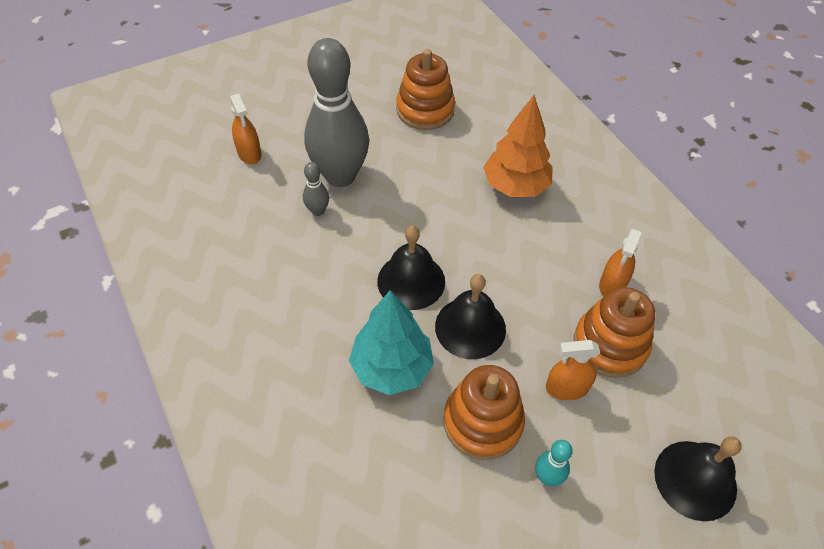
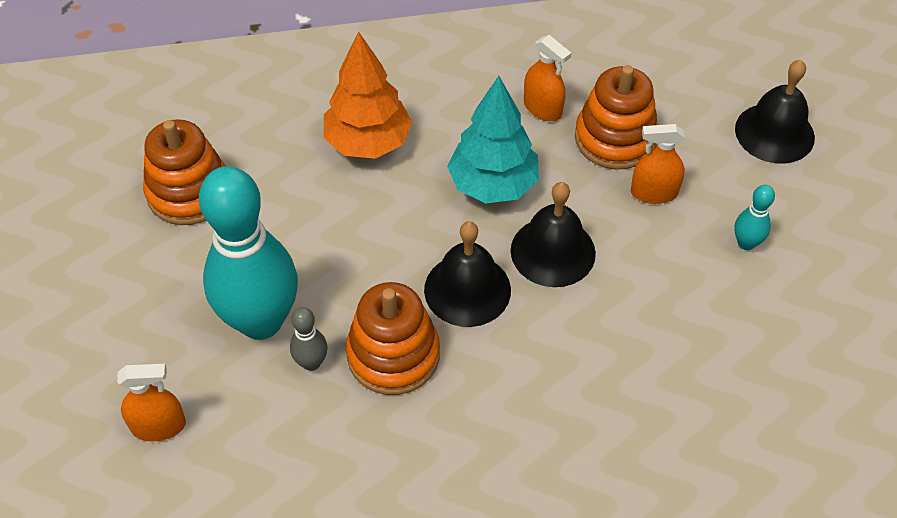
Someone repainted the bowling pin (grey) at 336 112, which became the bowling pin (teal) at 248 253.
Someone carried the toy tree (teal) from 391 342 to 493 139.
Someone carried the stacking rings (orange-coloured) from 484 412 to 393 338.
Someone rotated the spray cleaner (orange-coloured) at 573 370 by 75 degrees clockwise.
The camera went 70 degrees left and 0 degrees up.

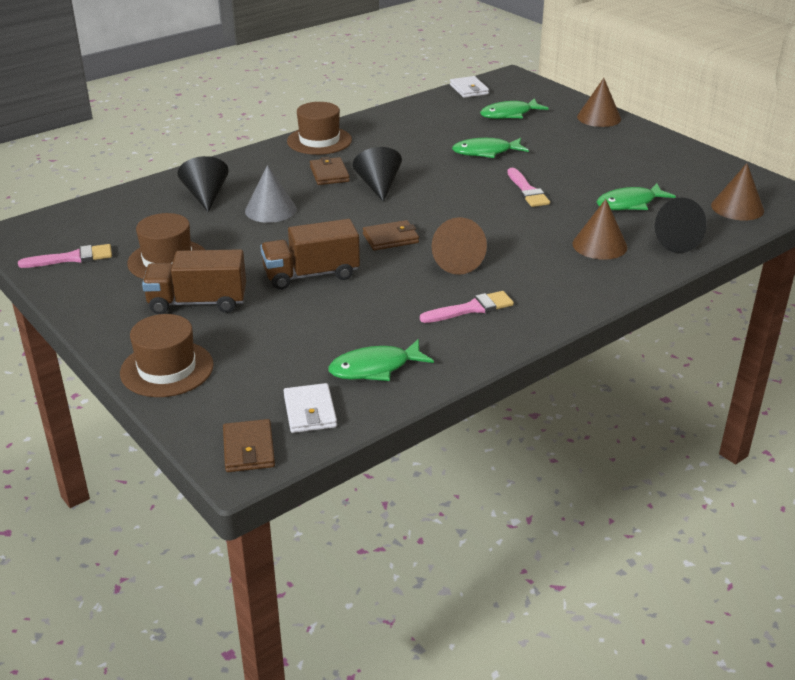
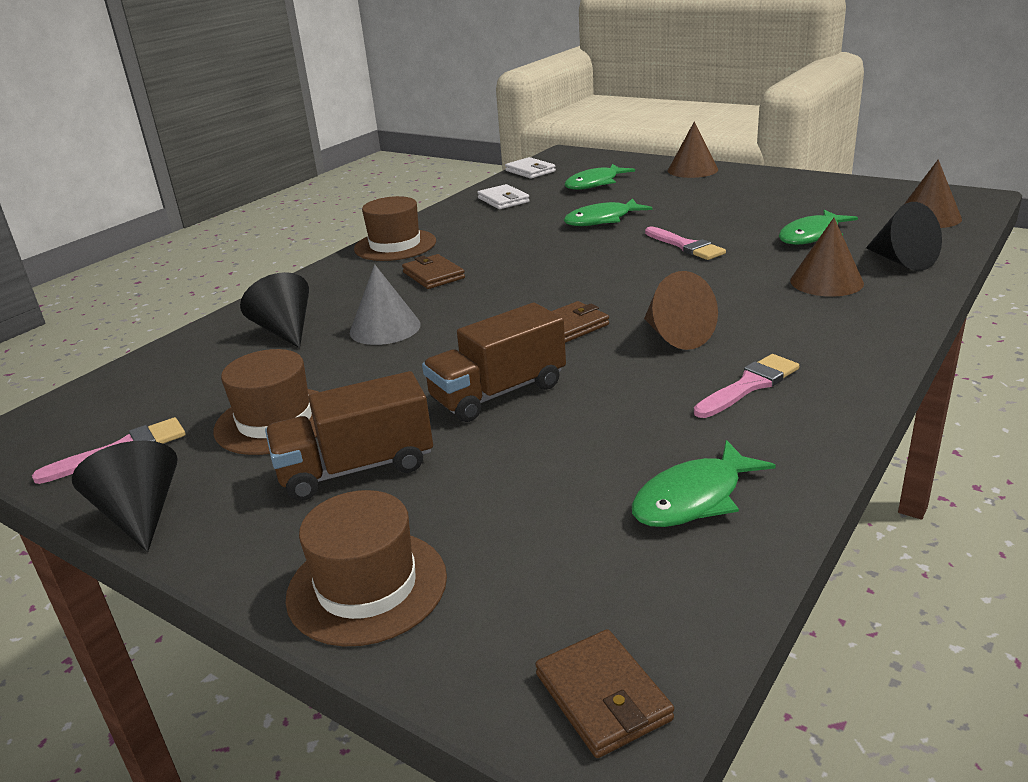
Someone carried the billfold (white) from 310 408 to 503 196.
Someone carried the cone shape (black) from 377 174 to 125 496.
The camera went 15 degrees left and 5 degrees down.

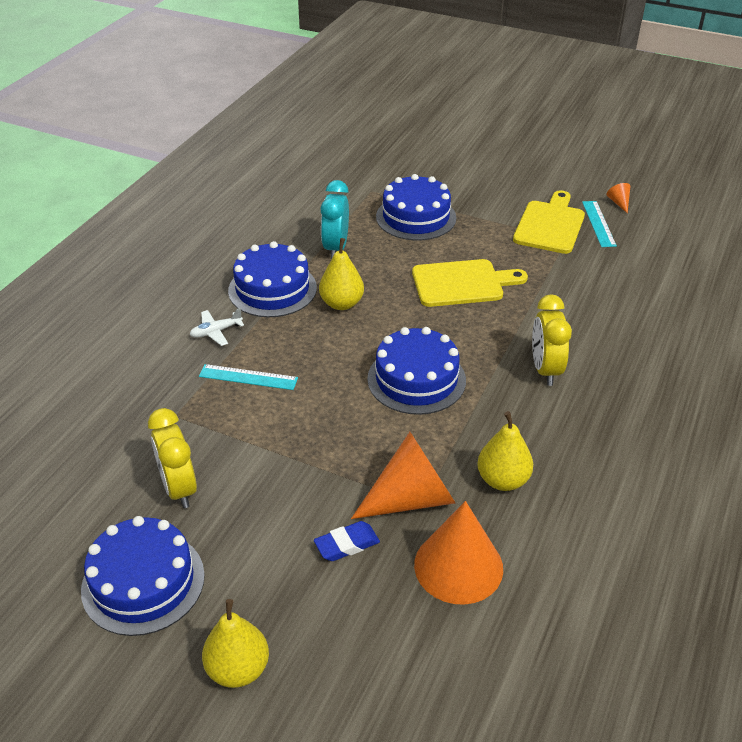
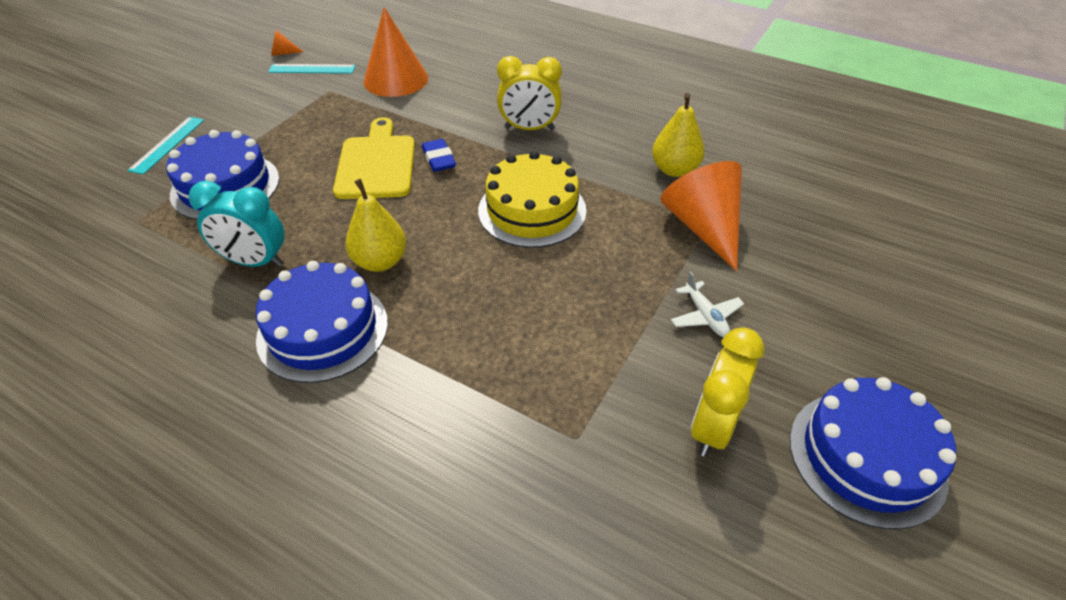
Someone rotated the clock (bright yellow) at 172 458 by 135 degrees clockwise.
Someone carried the aeroplane (white) from 217 327 to 707 304.
Someone carried the ruler (teal) from 248 377 to 165 145.
Someone took away the toy pear (bright yellow) at 235 643.
Someone carried the eraser (blue) from 347 541 to 439 155.
Someone repainted the gateau (blue) at 416 371, which became the gateau (bright yellow) at 532 199.
Someone carried the cone shape (orange-coloured) from 458 553 to 396 52.
Someone took away the chopping board (bright yellow) at 549 222.
The camera went 85 degrees left and 5 degrees up.

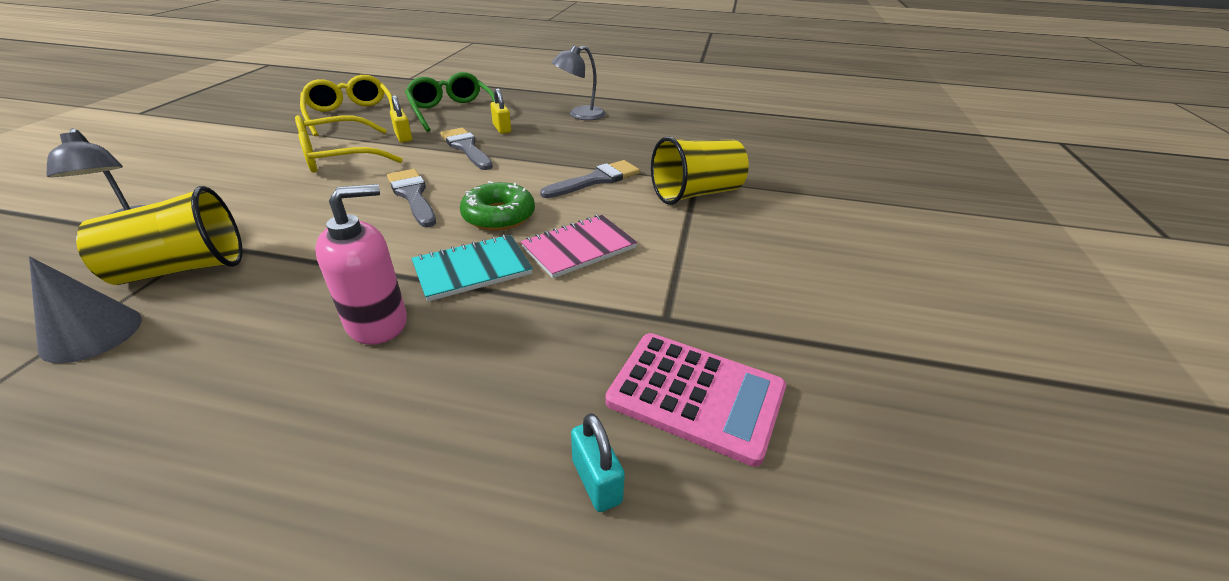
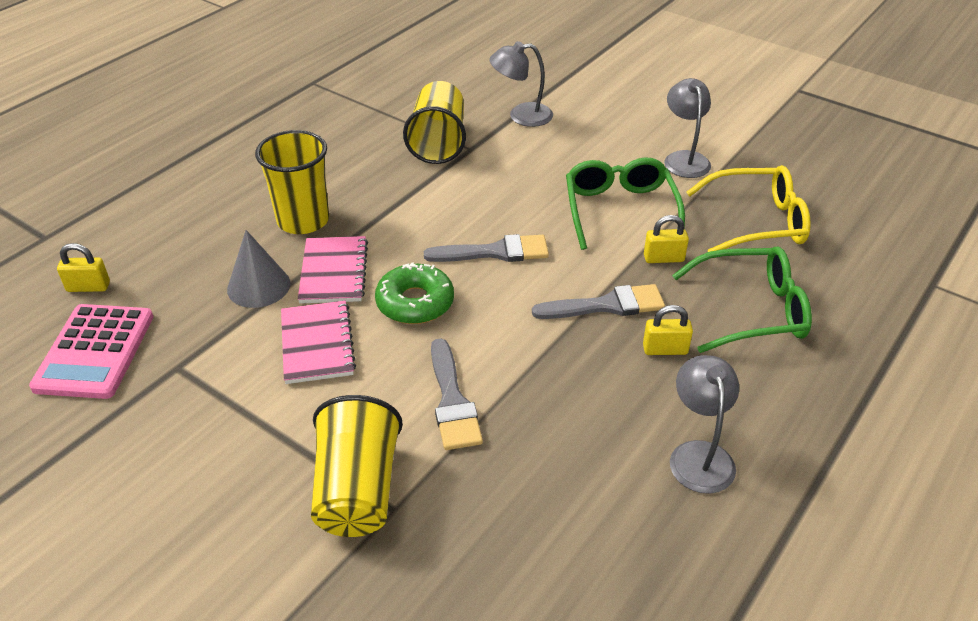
Someone carried the cone shape (grey) from 85 310 to 258 269.
Someone repainted the eyeglasses (bright yellow) at 348 144, which became the eyeglasses (emerald) at 625 204.
Someone swapped the pump bottle (rosy) at 361 264 for the cup (bright yellow) at 292 182.
Someone repainted the notebook (teal) at 472 268, which became the notebook (rosy) at 333 270.
Someone repainted the lock (teal) at 598 462, which became the lock (bright yellow) at 83 267.
Someone rotated the pocket calculator (rosy) at 695 400 by 45 degrees counterclockwise.
Someone put down the desk lamp (grey) at 687 128.
The camera went 115 degrees right and 5 degrees up.

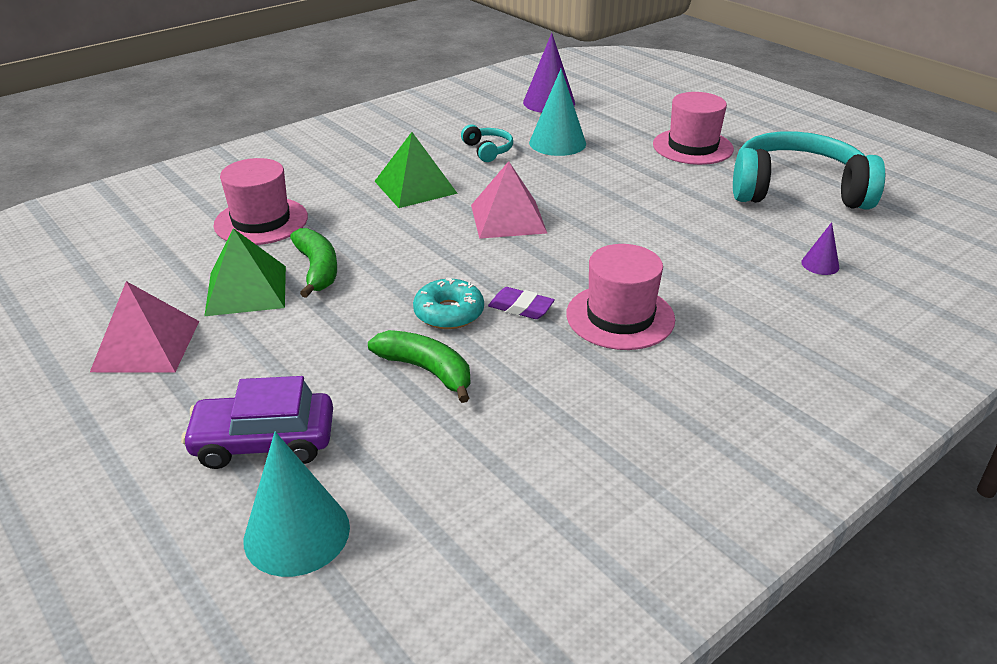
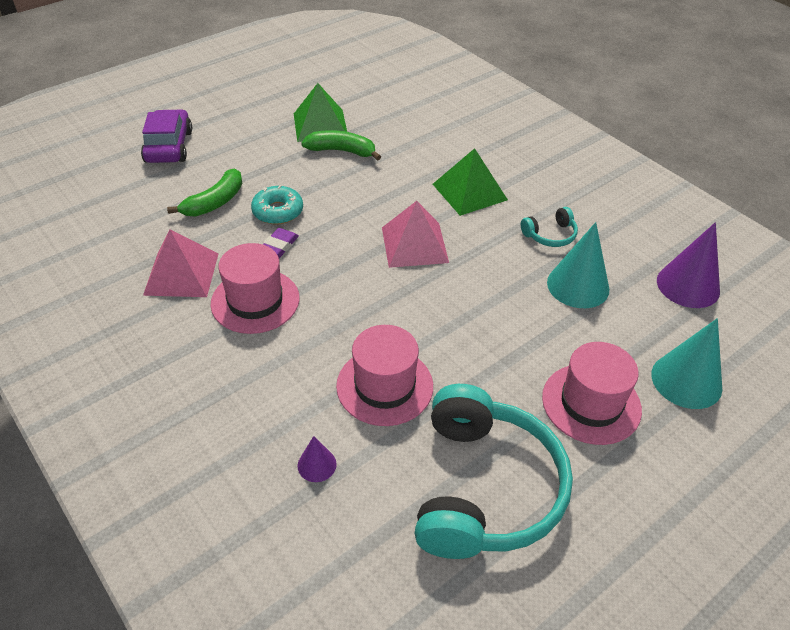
Someone carried the solid pyramid (rosy) from 144 327 to 180 263.
Someone carried the hat (rosy) from 261 201 to 384 375.
Someone carried the cone shape (teal) from 297 504 to 686 363.
Someone rotated the banana (emerald) at 313 263 by 150 degrees counterclockwise.
The camera went 90 degrees right and 10 degrees up.

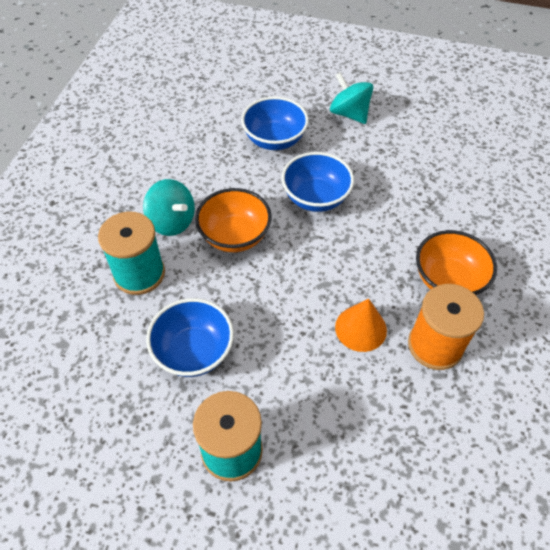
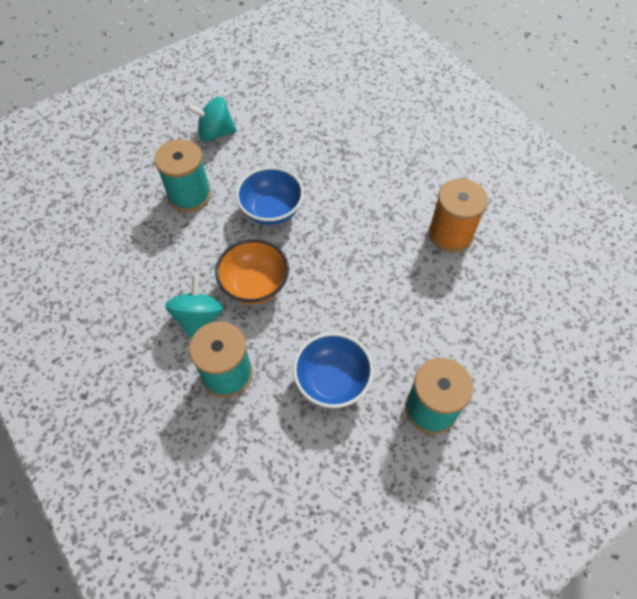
Someone rotated the toy top (teal) at 169 207 by 75 degrees counterclockwise.
Someone swapped the bowl (blue) at 275 123 for the bobbin (teal) at 182 175.
Someone took away the cone shape (orange-coloured) at 361 325.
Someone took away the bowl (orange-coloured) at 456 262.
The camera went 50 degrees left and 5 degrees up.

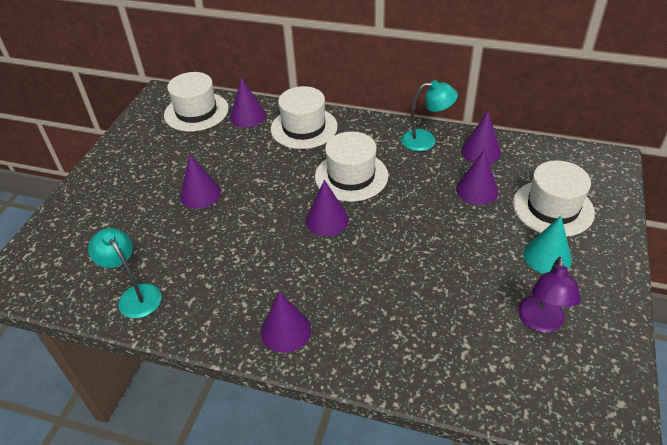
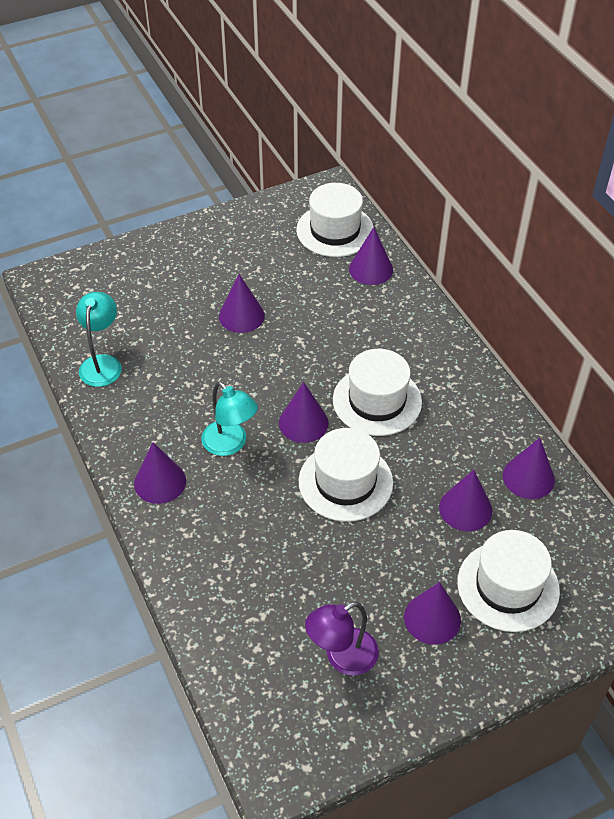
Someone carried the hat (white) from 304 117 to 346 475.
Someone carried the desk lamp (teal) from 429 115 to 229 419.
Someone repainted the cone shape (teal) at 548 245, which became the cone shape (royal purple) at 432 613.
The camera went 45 degrees right and 5 degrees up.

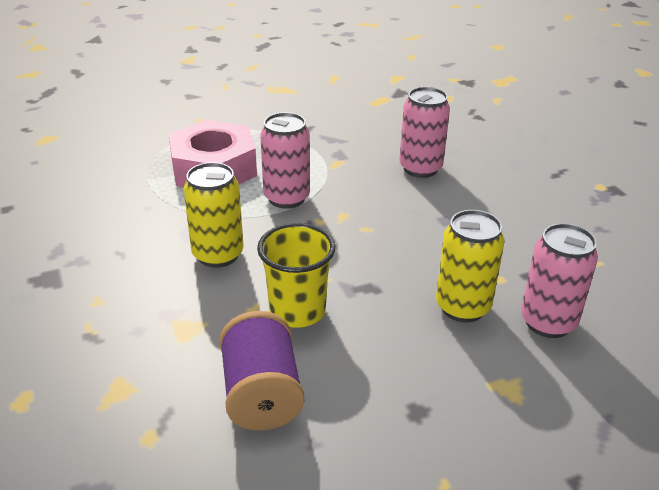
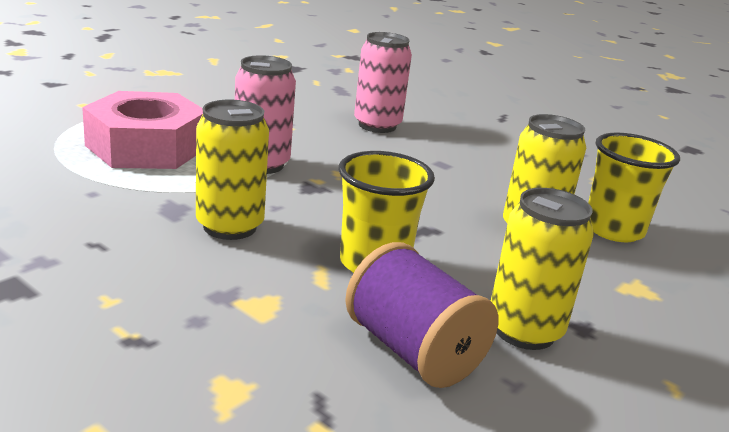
Someone swapped the can (rosy) at 559 280 for the cup (bright yellow) at 634 187.
Someone put down the can (bright yellow) at 542 269.
The camera went 30 degrees left and 10 degrees down.

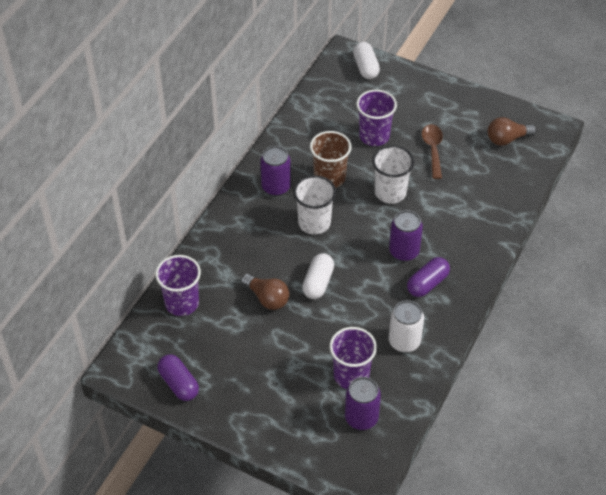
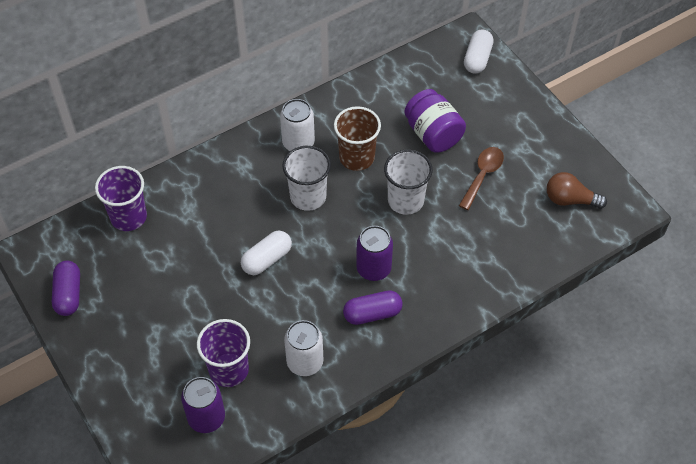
Someone took away the lightbulb (russet) at 265 292.
Someone repainted the can (royal purple) at 275 171, which became the can (white) at 297 125.
Someone swapped the cup (royal purple) at 376 118 for the jar (royal purple) at 435 121.
The camera went 30 degrees right and 5 degrees up.

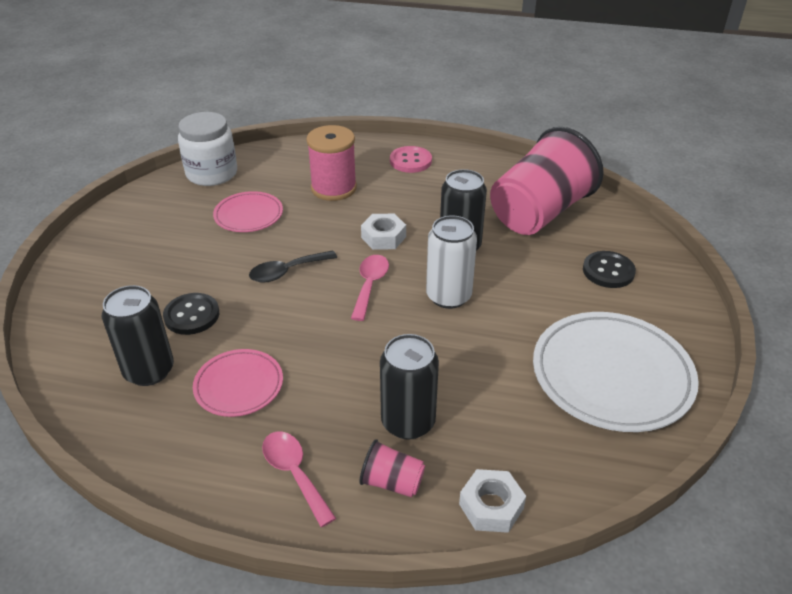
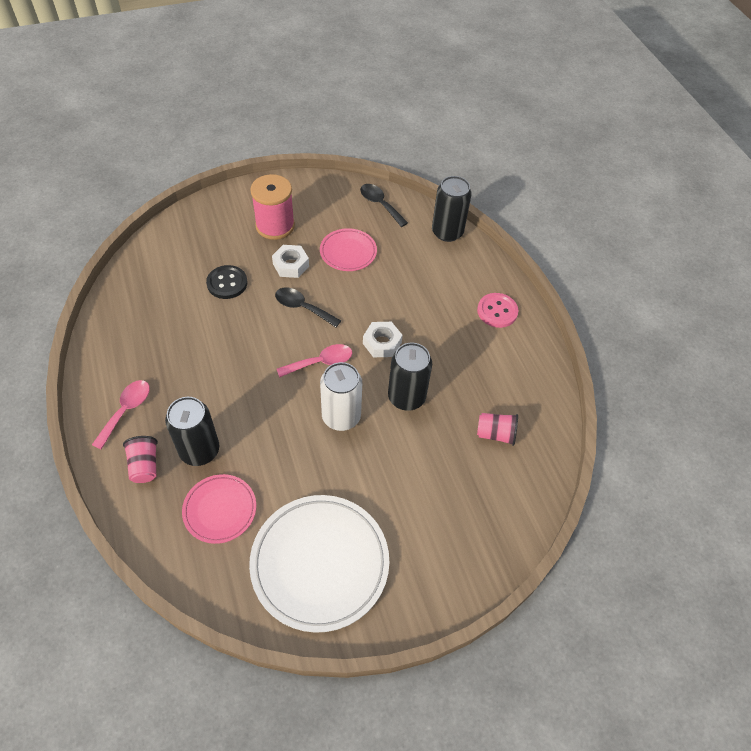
Someone carried the can (black) from 138 335 to 452 209.
Someone swapped the jar (white) at 207 149 for the teaspoon (black) at 384 205.
Someone carried the dinner plate (rosy) from 238 383 to 219 509.
Someone carried the bobbin (rosy) from 331 163 to 272 207.
Someone carried the hexagon nut (white) from 492 501 to 290 261.
Someone scaled the cup (rosy) at 547 181 by 0.40.
Someone took away the shirt button (black) at 609 269.
The camera went 55 degrees right and 15 degrees up.

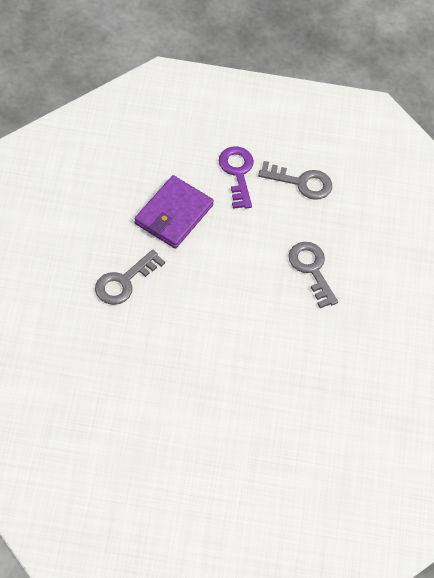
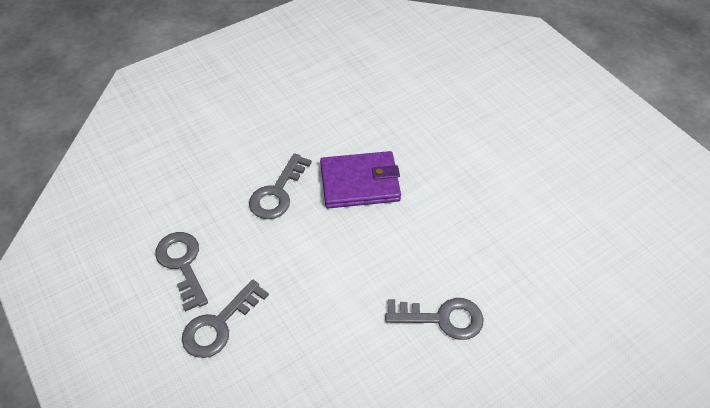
Someone carried the billfold (royal purple) from 174 212 to 360 179.
Someone repainted the latchkey (royal purple) at 236 178, which became the latchkey (grey) at 225 319.
The camera went 125 degrees left and 5 degrees down.

